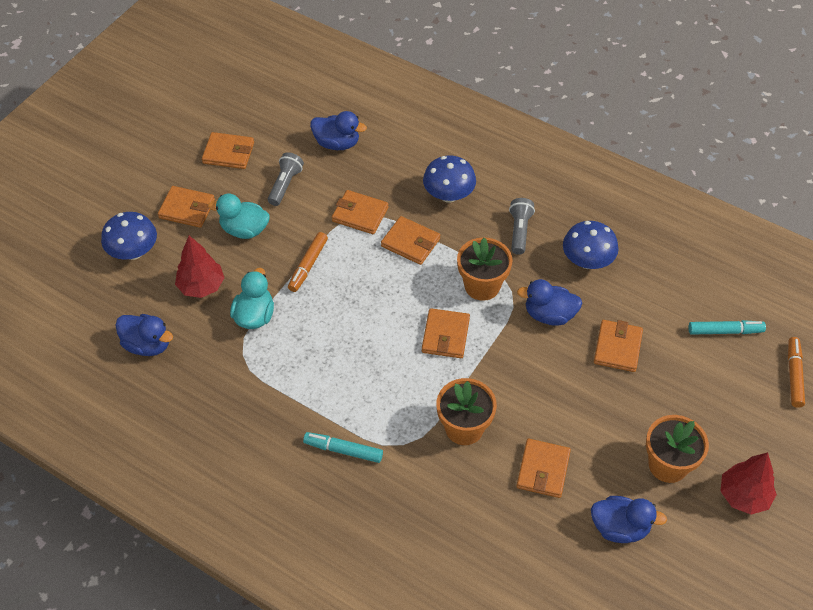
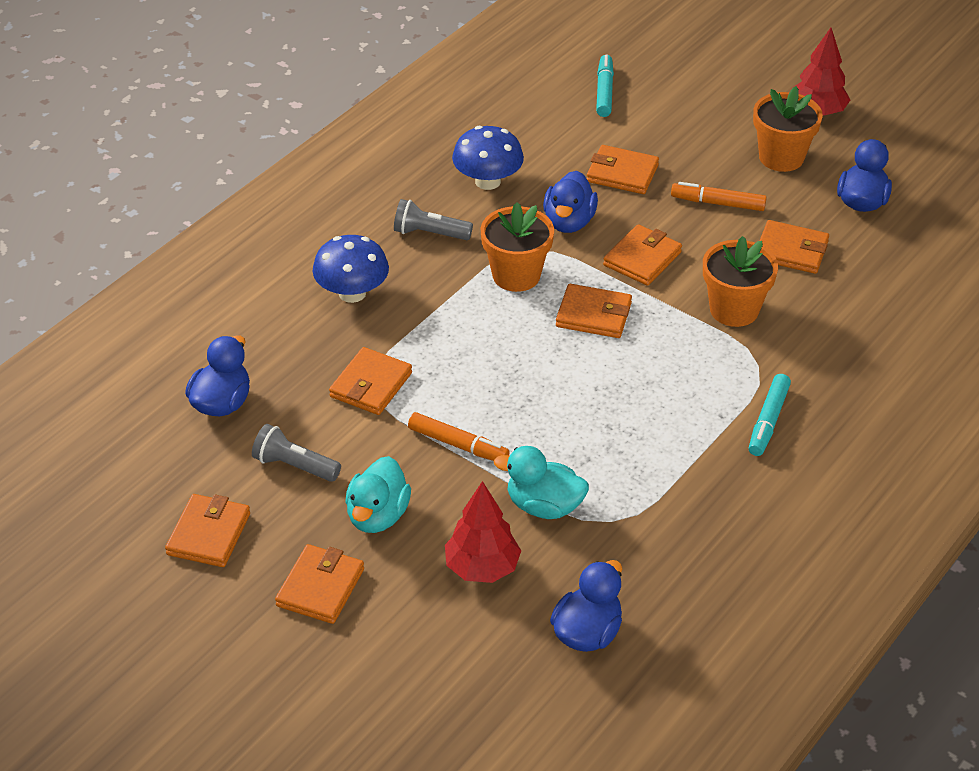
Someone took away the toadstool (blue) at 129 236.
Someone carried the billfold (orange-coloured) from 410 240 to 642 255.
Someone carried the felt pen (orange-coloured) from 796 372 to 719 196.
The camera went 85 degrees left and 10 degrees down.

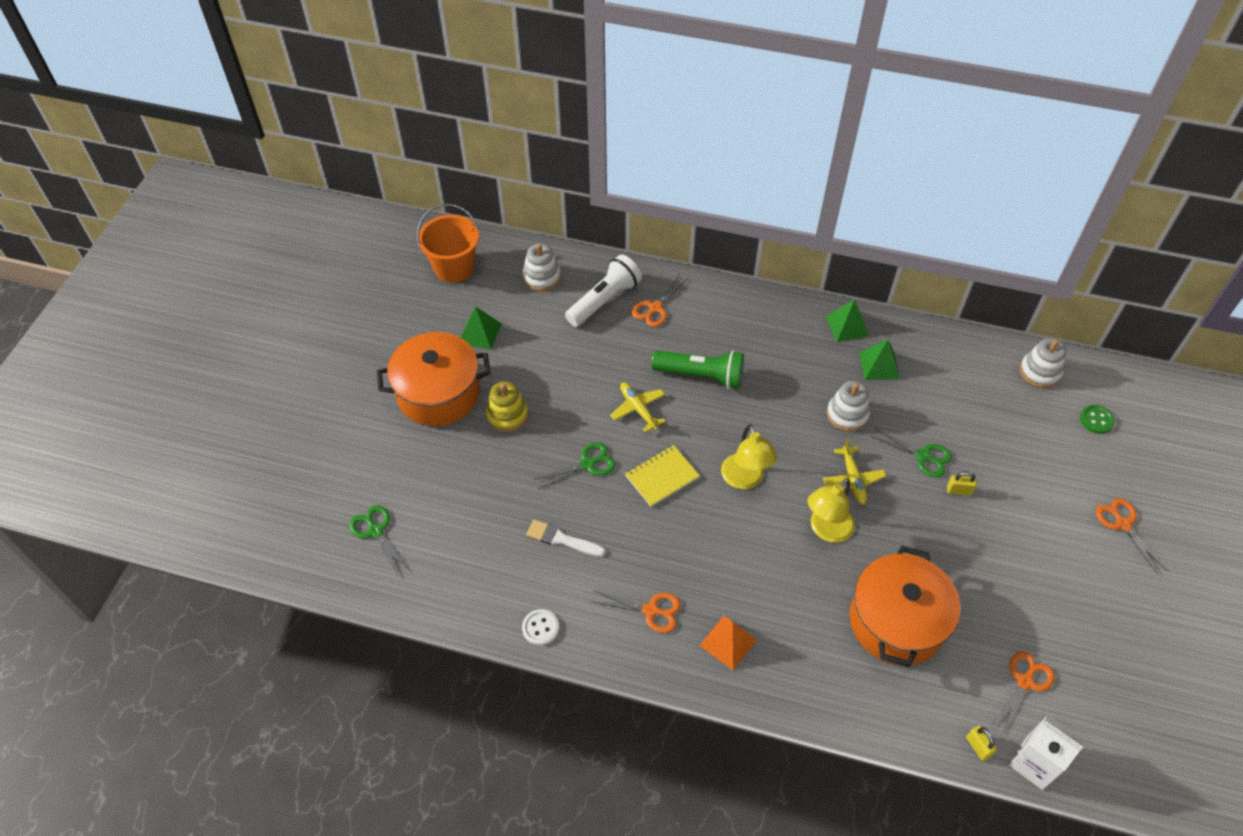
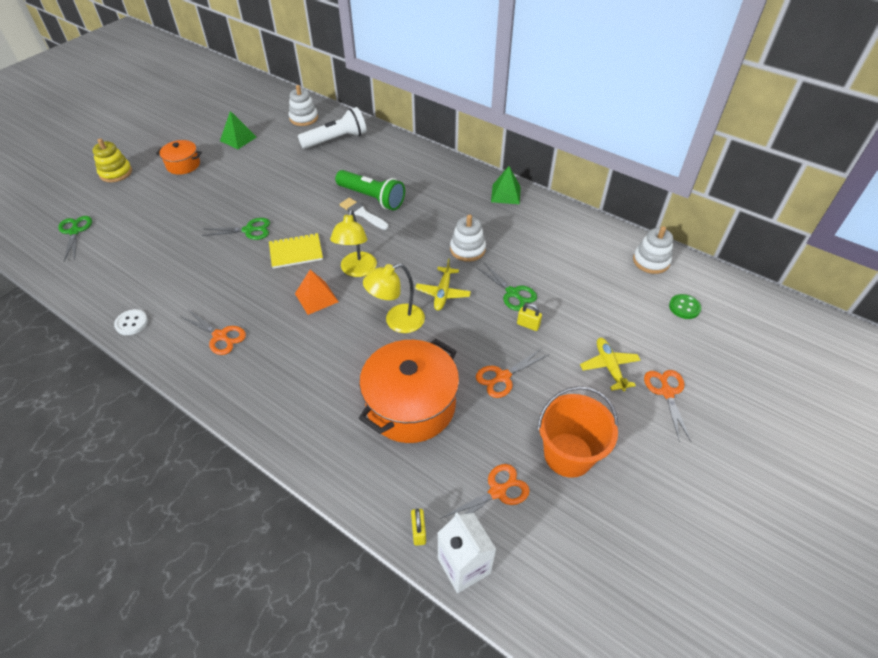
Someone scaled the stockpot (orange-coloured) at 434 379 by 0.53.
Someone carried the bucket (orange-coloured) from 448 243 to 577 432.
Someone carried the stacking rings (bright yellow) from 507 406 to 112 160.
Someone carried the paint brush (white) from 566 538 to 364 214.
Someone carried the aeroplane (bright yellow) from 638 407 to 610 364.
Someone carried the pair of scissors (orange-coloured) from 659 301 to 512 373.
Someone carried the solid pyramid (orange-coloured) from 728 643 to 317 292.
Someone took away the solid pyramid (emerald) at 879 359.
The camera went 20 degrees right and 5 degrees down.

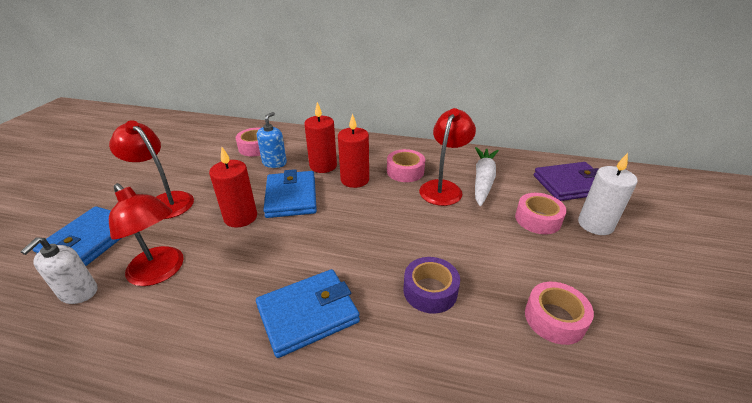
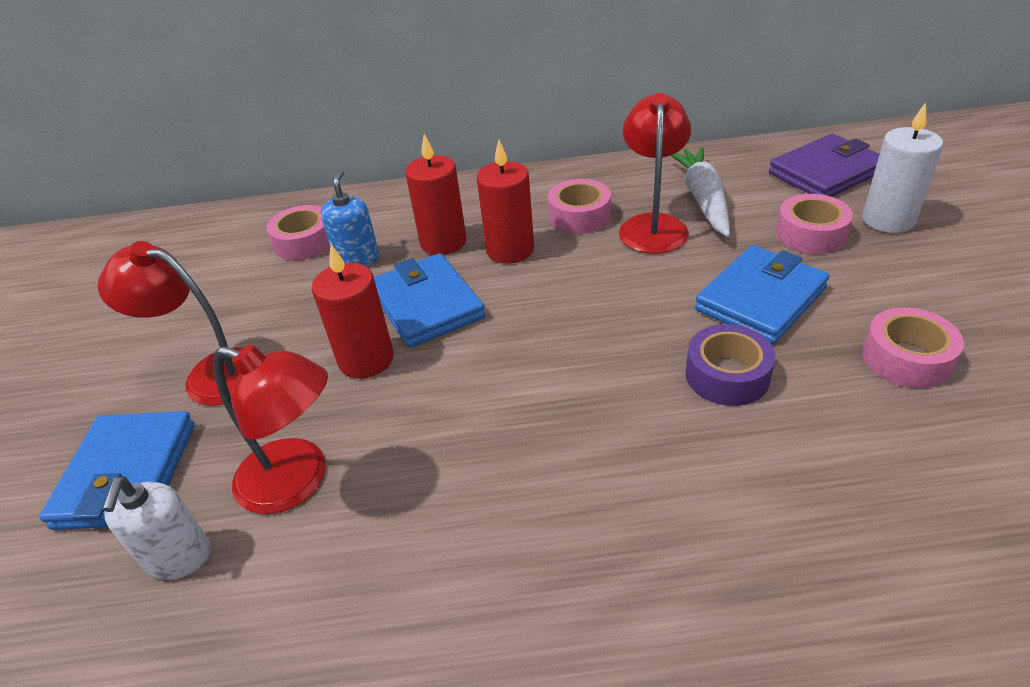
Someone carried the billfold (blue) from 308 313 to 762 294.
The camera went 15 degrees left and 5 degrees up.

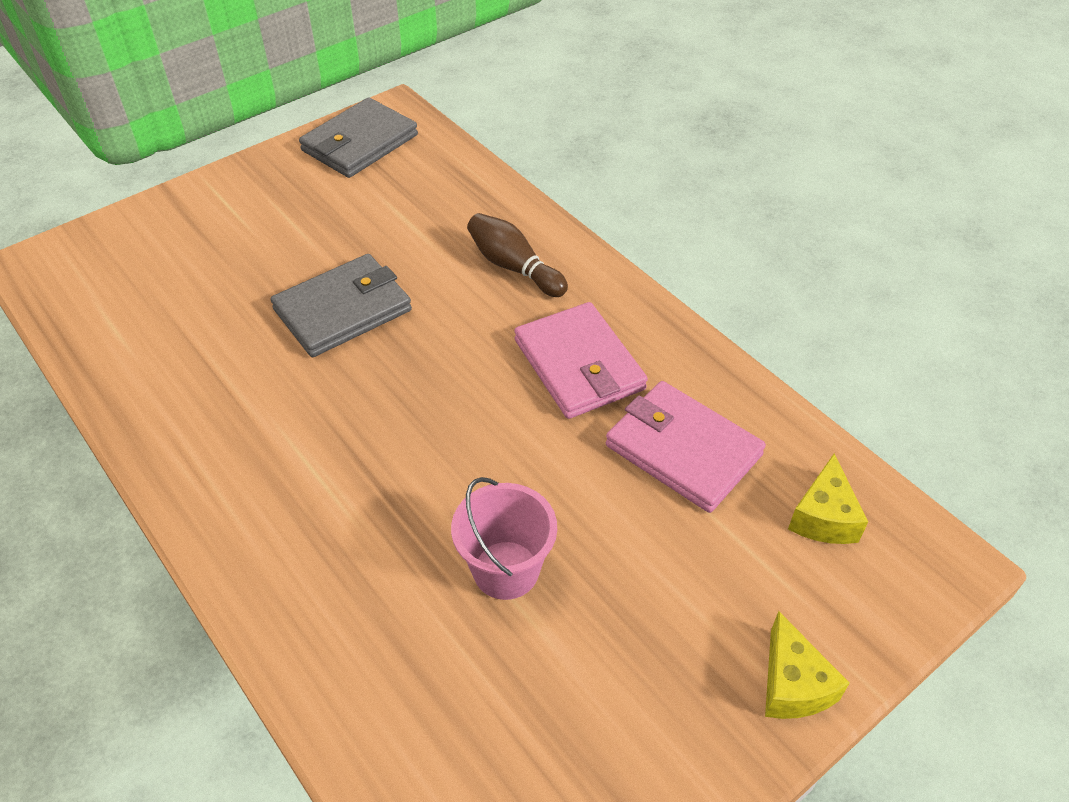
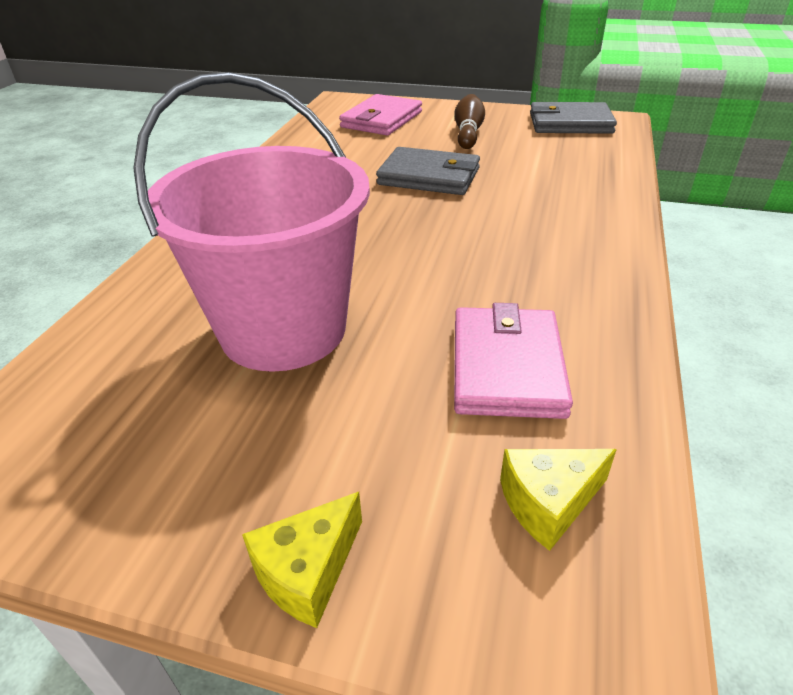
Someone scaled the bucket (rosy) at 504 538 by 2.05.
Someone carried the bowling pin (russet) from 517 255 to 469 121.
Someone carried the billfold (rosy) from 581 360 to 380 114.
The camera went 55 degrees right and 10 degrees down.

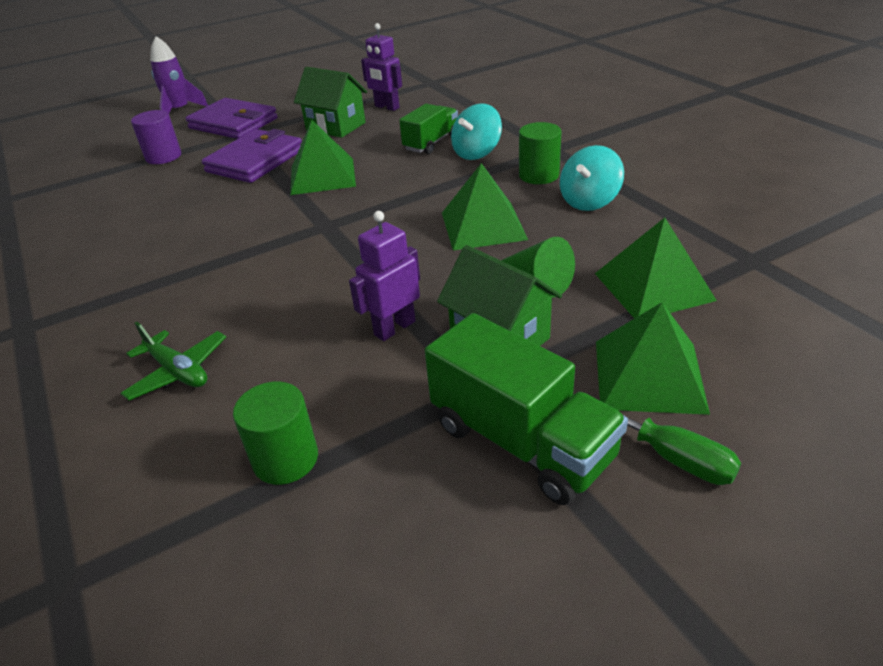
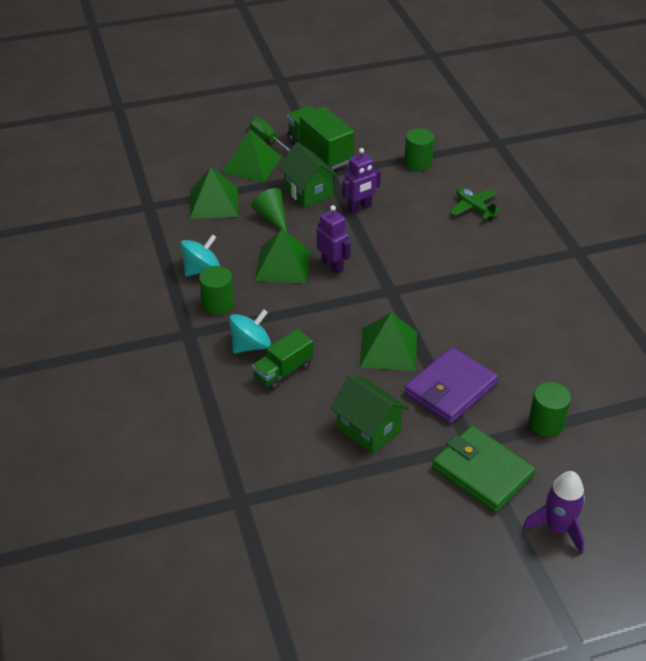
Someone repainted the cylinder (royal purple) at 156 137, which became the cylinder (emerald) at 550 409.
Someone repainted the billfold (royal purple) at 232 118, which became the billfold (emerald) at 484 469.
Someone carried the robot figure (royal purple) from 381 67 to 334 239.
The camera went 170 degrees left and 5 degrees up.

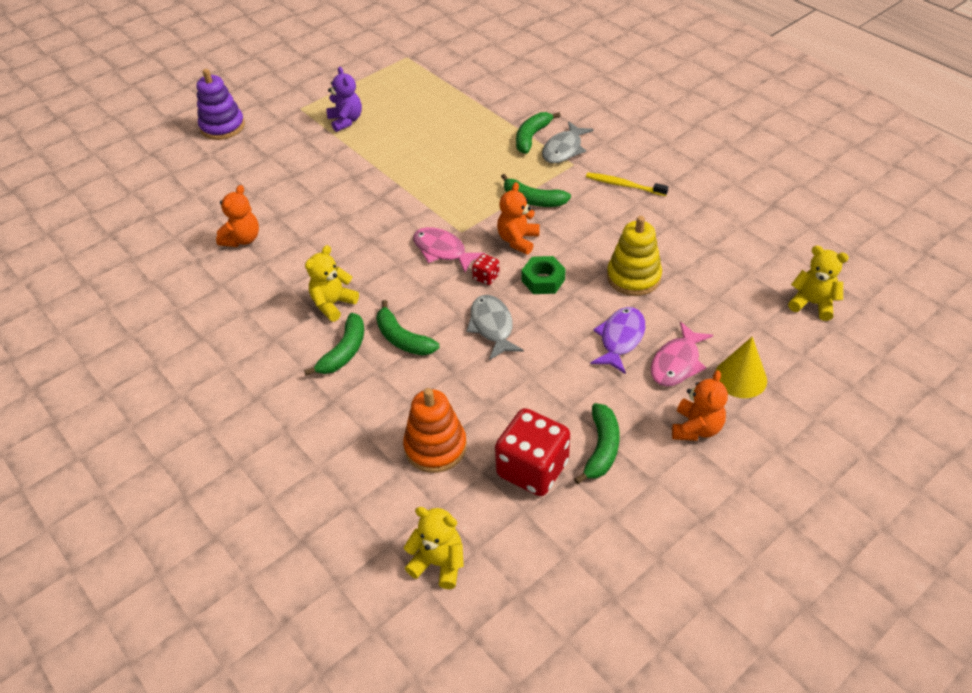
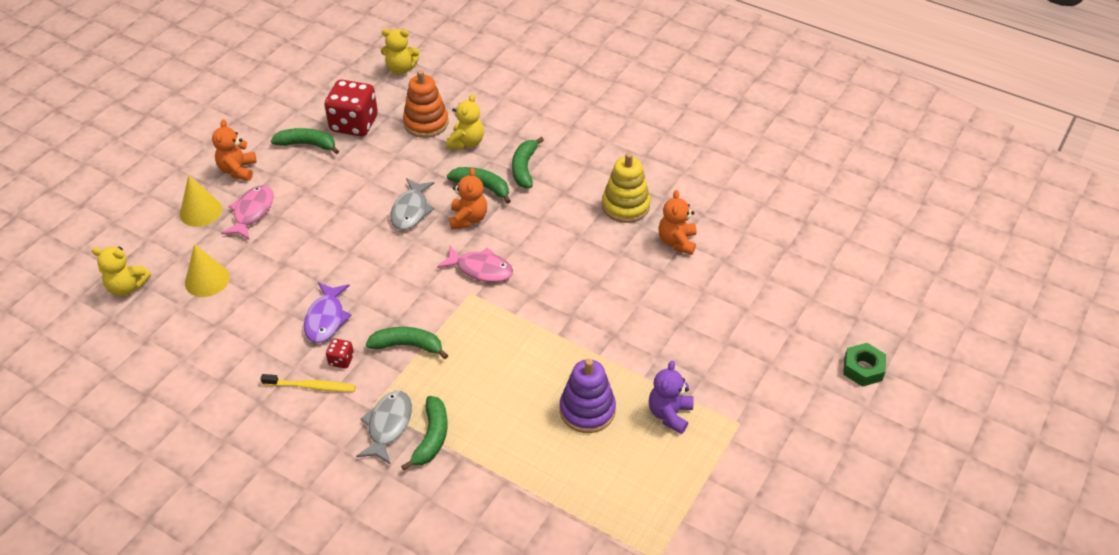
Someone carried the stacking rings (royal purple) from 220 104 to 588 396.
Someone carried the stuffed bear (bright yellow) from 332 283 to 465 122.
Someone rotated the stuffed bear (royal purple) at 344 99 by 60 degrees clockwise.
Someone rotated the toy fish (grey) at 495 327 by 45 degrees clockwise.
Someone carried the die (scarlet) from 486 269 to 340 353.
Someone carried the stuffed bear (orange-coloured) from 518 218 to 468 199.
Someone carried the hexagon nut (emerald) from 544 275 to 864 365.
Someone rotated the banana (emerald) at 597 443 by 105 degrees clockwise.
Someone carried the toy fish (royal purple) from 617 340 to 328 312.
Someone carried the stacking rings (bright yellow) from 634 256 to 626 188.
Someone put down the cone shape (bright yellow) at 207 270.
The camera went 160 degrees right and 0 degrees up.

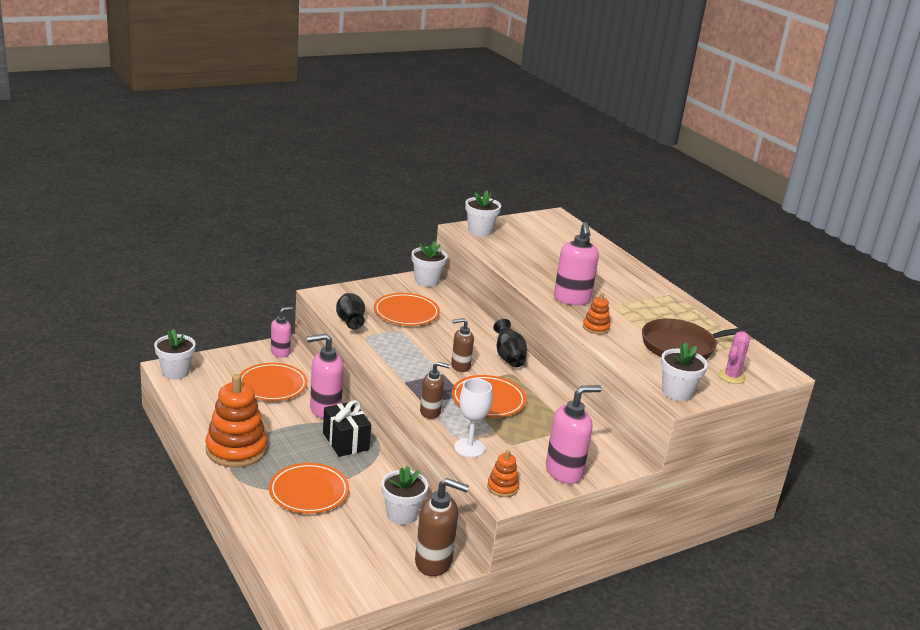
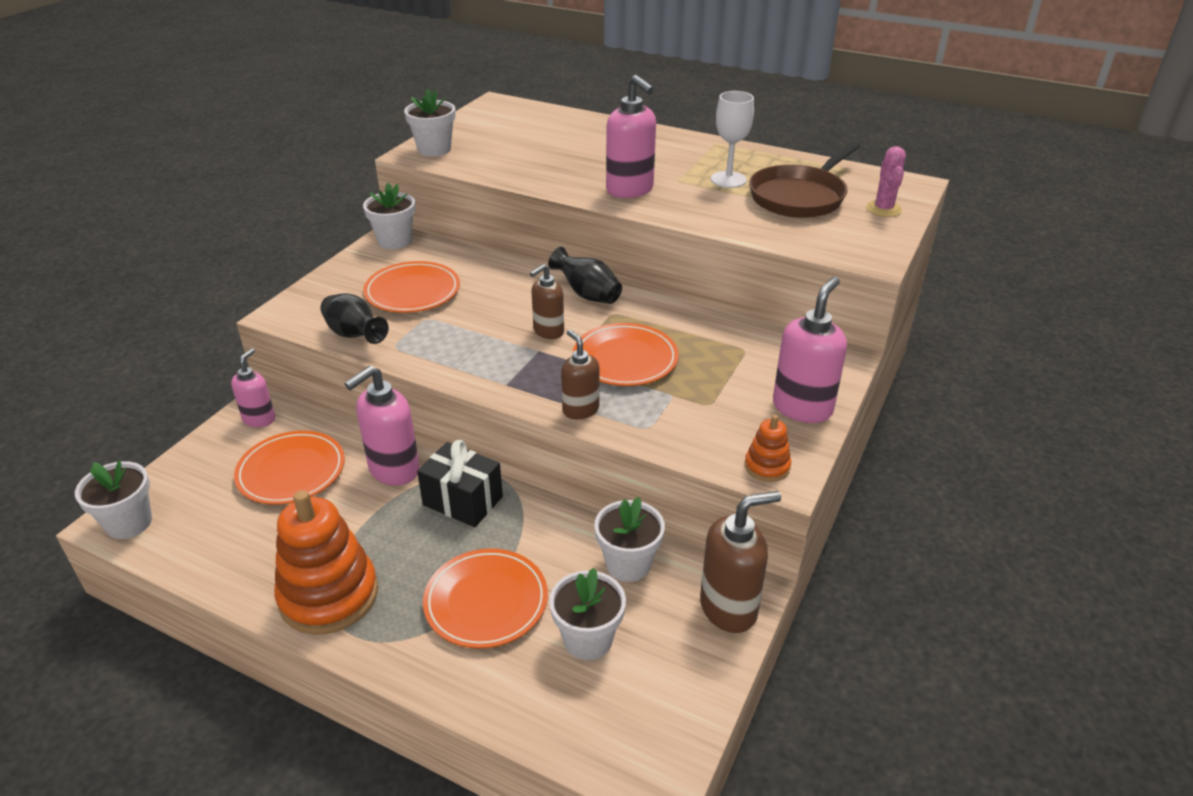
Someone rotated the pump bottle (russet) at 435 390 by 90 degrees counterclockwise.
Someone carried the chalice (white) from 473 417 to 732 139.
Someone took away the stacking rings (orange-coloured) at 596 313.
Someone carried the potted plant (white) from 684 372 to 587 614.
The camera went 30 degrees left and 10 degrees up.

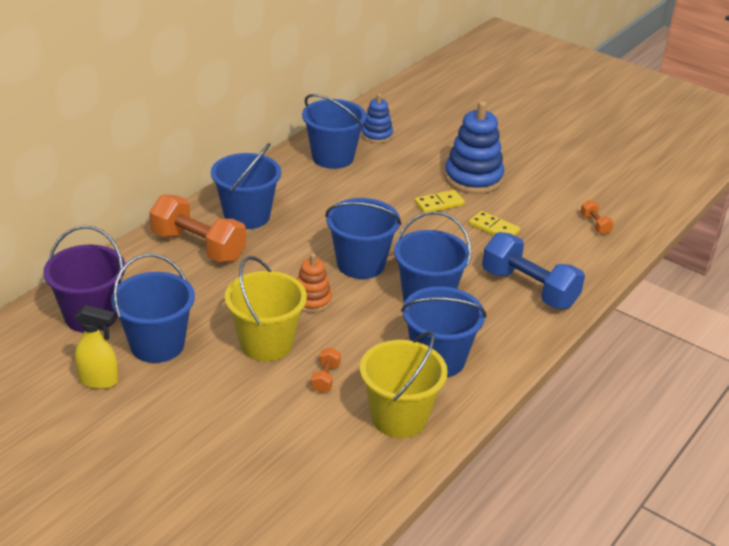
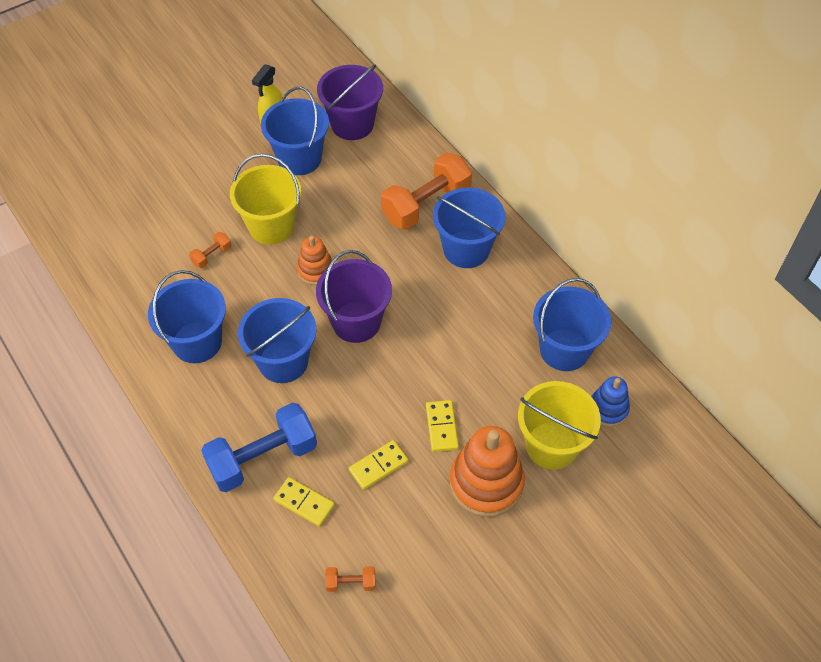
Someone rotated the hand weight (orange-coloured) at 326 370 by 75 degrees counterclockwise.
Someone repainted the bucket (blue) at 363 238, which became the bucket (royal purple) at 354 296.
Someone carried the bucket (bright yellow) from 404 384 to 559 425.
Someone repainted the stacking rings (blue) at 474 147, which became the stacking rings (orange-coloured) at 487 471.
Someone put down the domino tile (bright yellow) at 303 502.
The camera went 110 degrees right and 20 degrees up.

